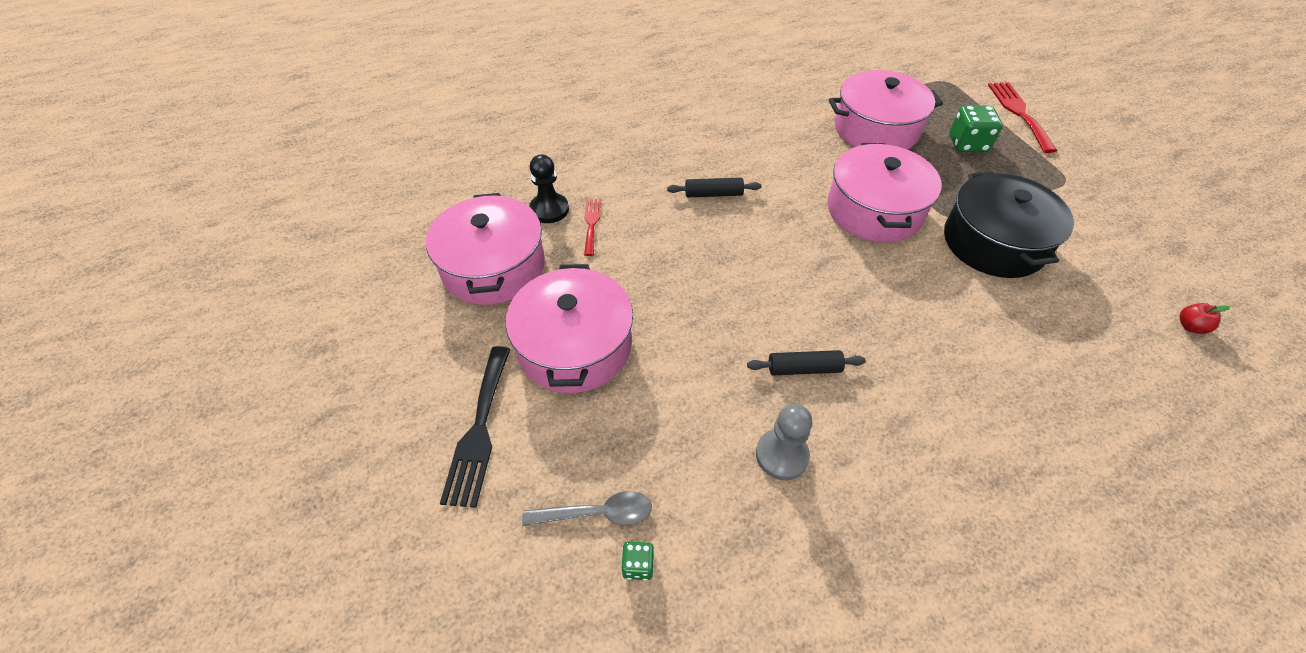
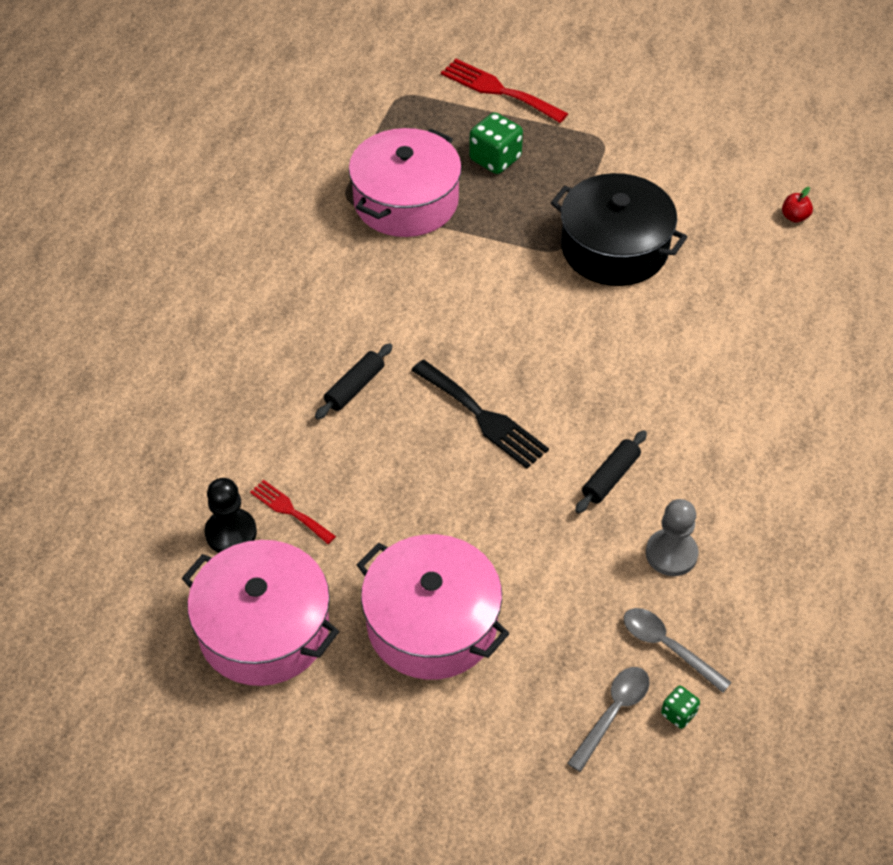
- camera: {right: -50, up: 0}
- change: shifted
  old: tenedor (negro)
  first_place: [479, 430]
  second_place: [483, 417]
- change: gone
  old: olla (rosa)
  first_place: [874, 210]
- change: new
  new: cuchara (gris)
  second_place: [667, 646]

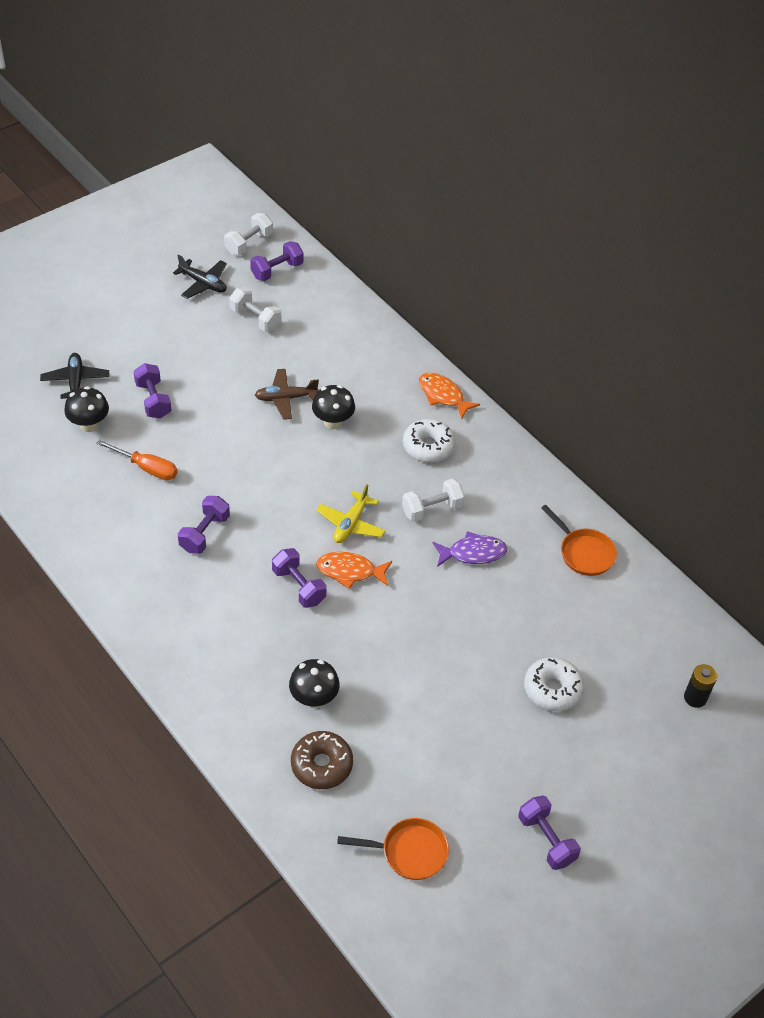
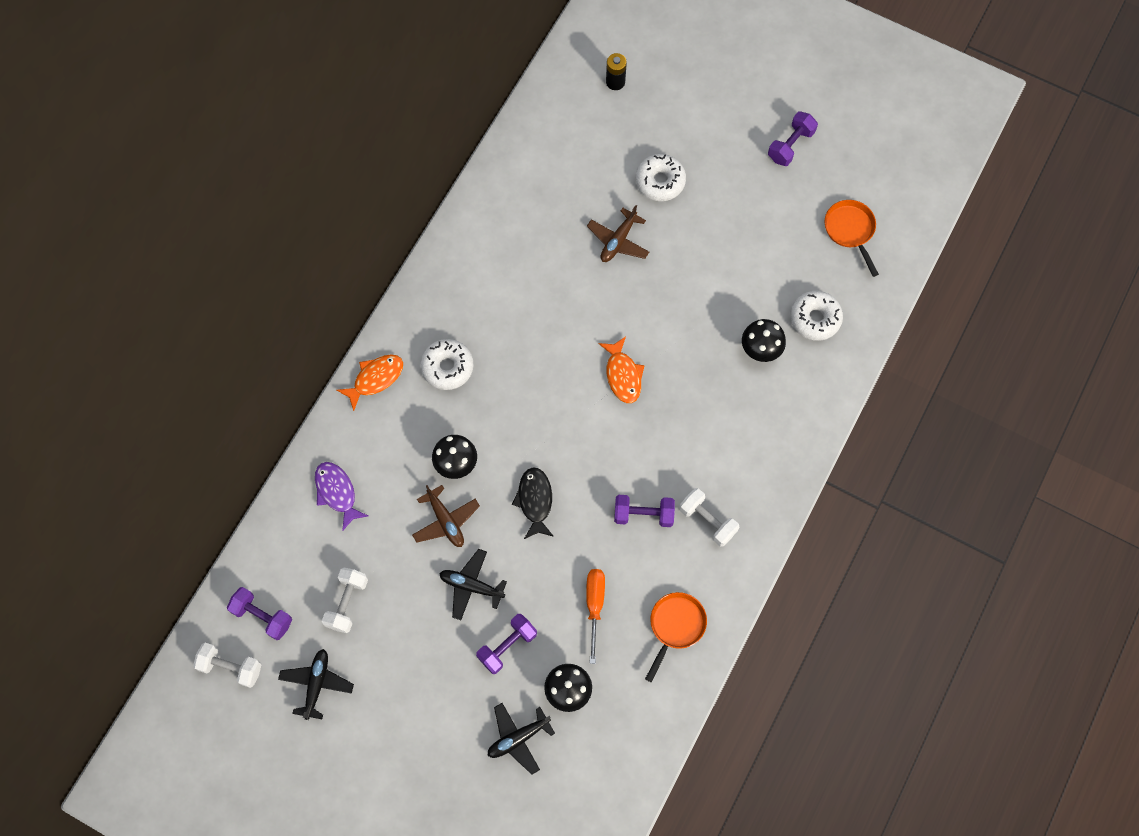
- camera: {right: -110, up: 20}
- change: gone
  old: mancuerna (morado)
  first_place: [299, 586]
- change: repainted
  old: rosquilla (marrón)
  new: rosquilla (blanco)
  first_place: [321, 765]
  second_place: [815, 318]
- change: gone
  old: avión (amarillo)
  first_place: [351, 524]
- change: shifted
  old: mancuerna (blanco)
  first_place: [432, 509]
  second_place: [707, 521]
- change: rotated
  old: pez (naranja)
  first_place: [443, 396]
  second_place: [375, 379]
  degrees: -150
- change: shifted
  old: pez (morado)
  first_place: [473, 553]
  second_place: [337, 492]
- change: shifted
  old: sartén (naranja)
  first_place: [583, 553]
  second_place: [675, 626]
- change: new
  new: avión (negro)
  second_place: [471, 586]
- change: new
  new: pez (negro)
  second_place: [535, 501]
- change: new
  new: avión (marrón)
  second_place: [618, 241]

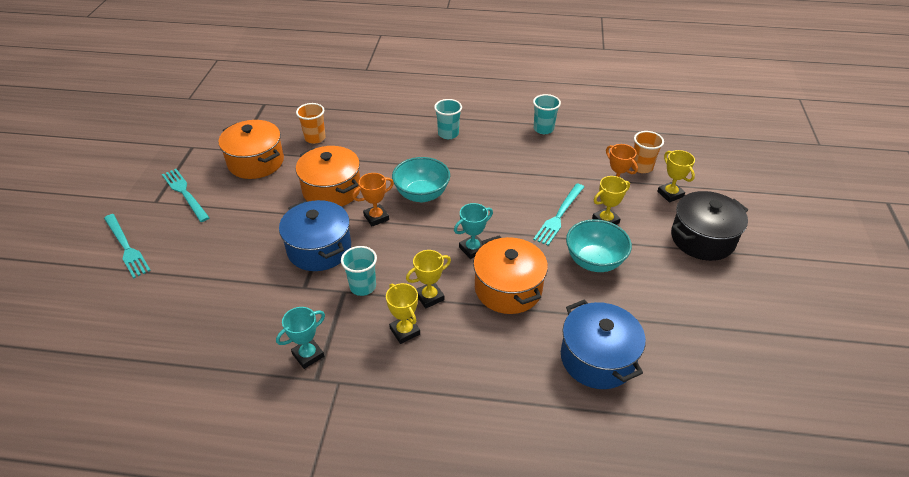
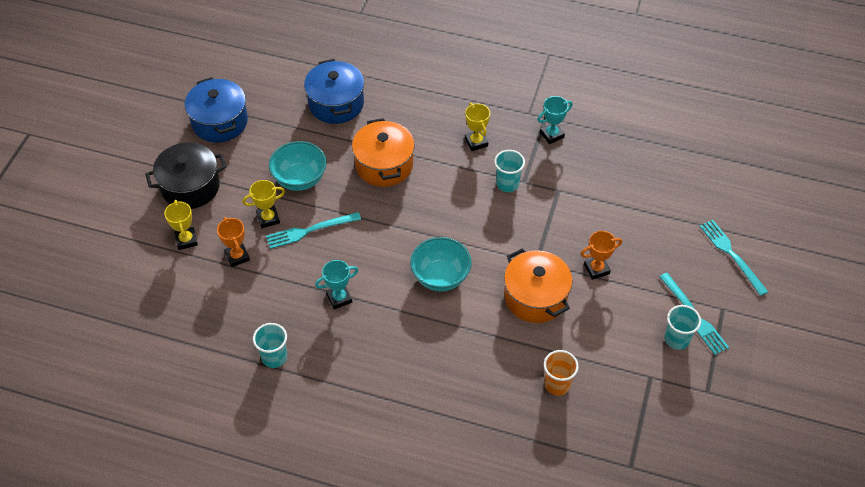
- camera: {right: -170, up: 10}
- change: gone
  old: olla (naranja)
  first_place: [256, 162]
- change: shifted
  old: olla (azul)
  first_place: [319, 249]
  second_place: [220, 122]
- change: shifted
  old: trofeo (naranja)
  first_place: [376, 217]
  second_place: [596, 269]
- change: gone
  old: trofeo (amarillo)
  first_place: [429, 297]
- change: shifted
  old: vaso (turquesa)
  first_place: [448, 134]
  second_place: [676, 339]
- change: shifted
  old: trofeo (turquesa)
  first_place: [472, 249]
  second_place: [339, 298]
- change: rotated
  old: tenedor (turquesa)
  first_place: [559, 216]
  second_place: [310, 230]
  degrees: -150
- change: gone
  old: vaso (naranja)
  first_place: [641, 167]

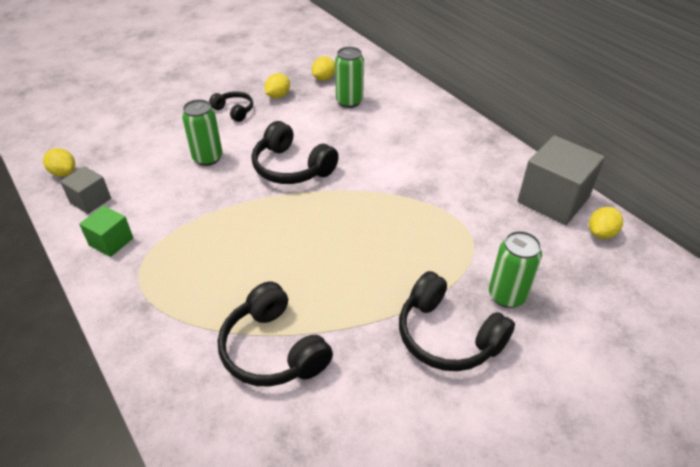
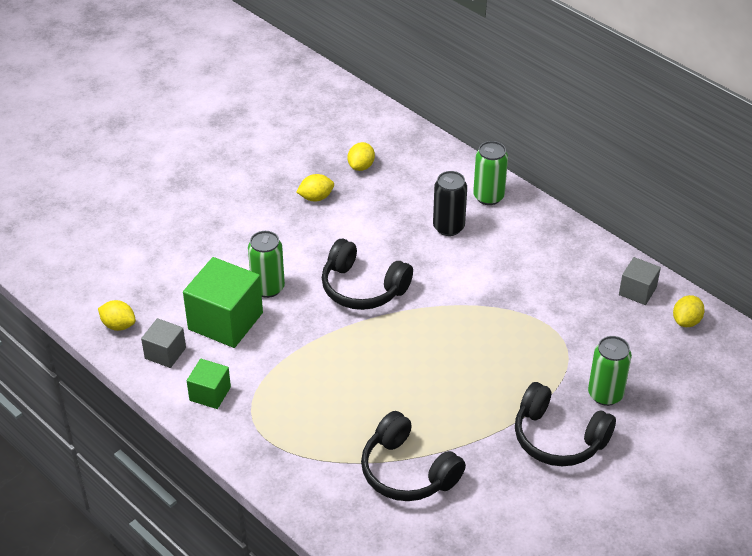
- camera: {right: -10, up: 0}
- change: gone
  old: auriculares (negro)
  first_place: [234, 111]
- change: rotated
  old: limón (amarillo)
  first_place: [278, 96]
  second_place: [316, 197]
  degrees: 45
- change: shifted
  old: lata (verde)
  first_place: [349, 101]
  second_place: [488, 197]
- change: scaled
  old: cubo (gris)
  first_place: [553, 200]
  second_place: [637, 291]
  factor: 0.54
- change: new
  new: cubo (verde)
  second_place: [225, 321]
- change: new
  new: lata (negro)
  second_place: [448, 227]

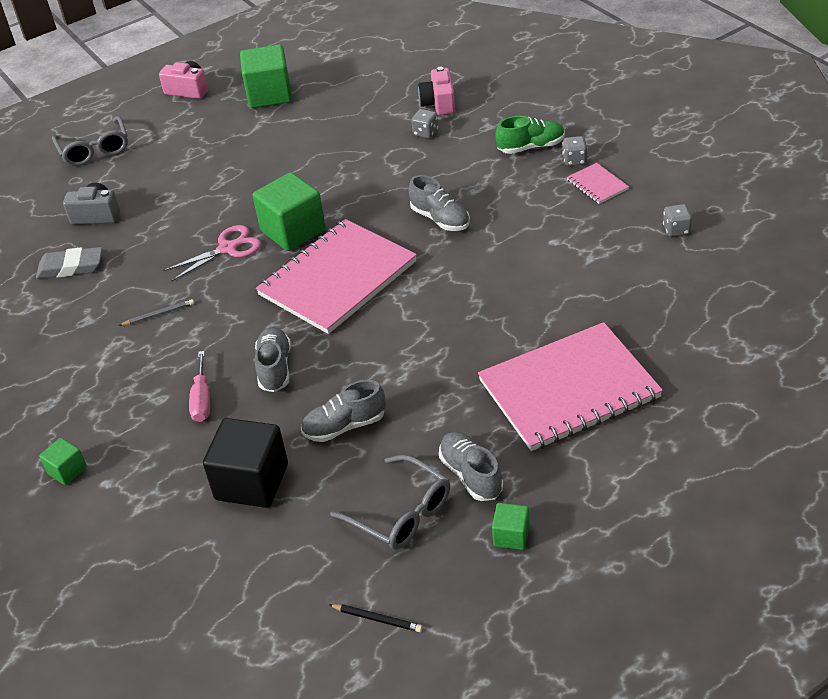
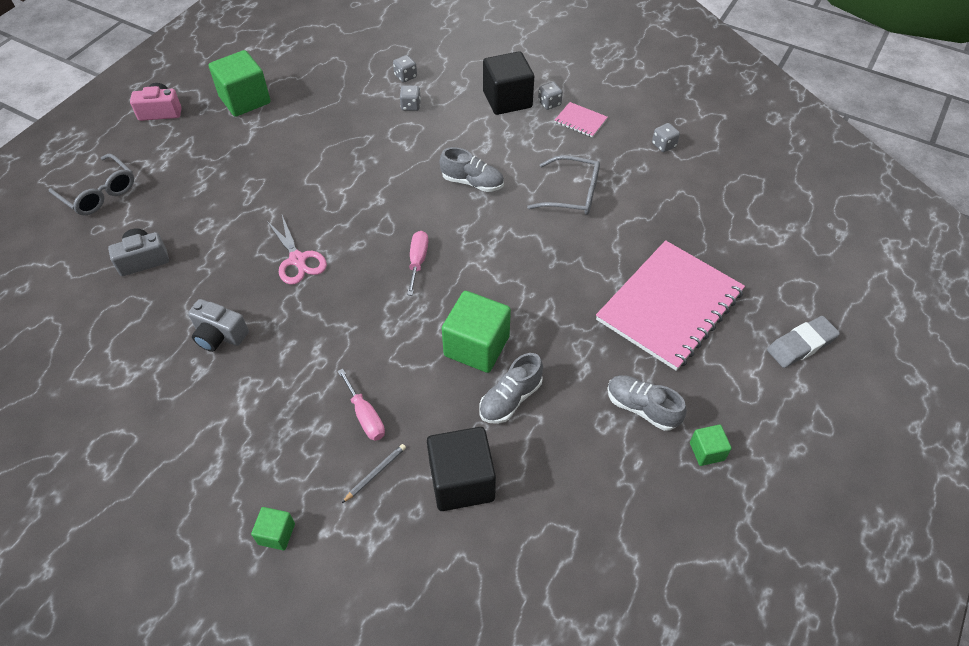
- camera: {right: -30, up: 10}
- change: shifted
  old: goma de borrar (gris)
  first_place: [71, 267]
  second_place: [801, 345]
- change: shifted
  old: lápiz (gris)
  first_place: [159, 314]
  second_place: [375, 473]
- change: rotated
  old: tijeras (rosa)
  first_place: [227, 249]
  second_place: [297, 260]
  degrees: 120
- change: shifted
  old: cubo (verde)
  first_place: [293, 231]
  second_place: [476, 346]
- change: gone
  old: zapato (gris)
  first_place: [275, 368]
- change: swapped
  old: cuaderno (rosa)
  new: destornillador (rosa)
  first_place: [337, 278]
  second_place: [418, 261]
- change: gone
  old: lápiz (negro)
  first_place: [377, 619]
- change: shifted
  old: gafas (gris)
  first_place: [401, 513]
  second_place: [572, 194]
- change: swapped
  old: cámara (rosa)
  new: dado (gris)
  first_place: [439, 103]
  second_place: [405, 76]
- change: swapped
  old: zapato (verde)
  new: cubo (negro)
  first_place: [531, 147]
  second_place: [507, 99]
- change: new
  new: cámara (gris)
  second_place: [219, 335]

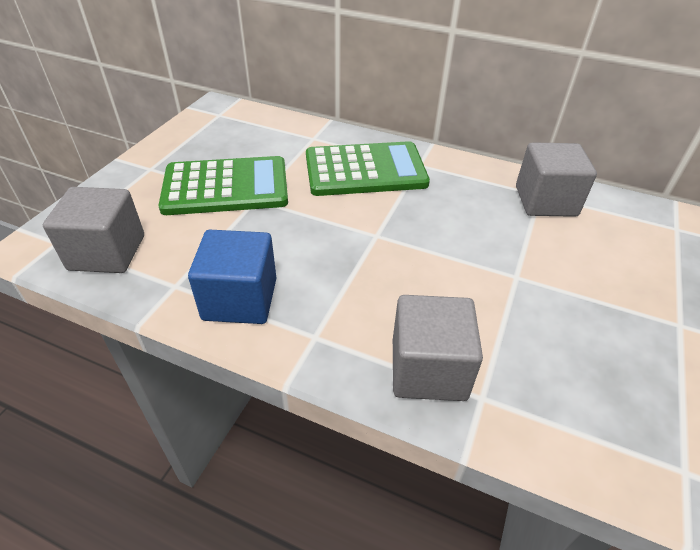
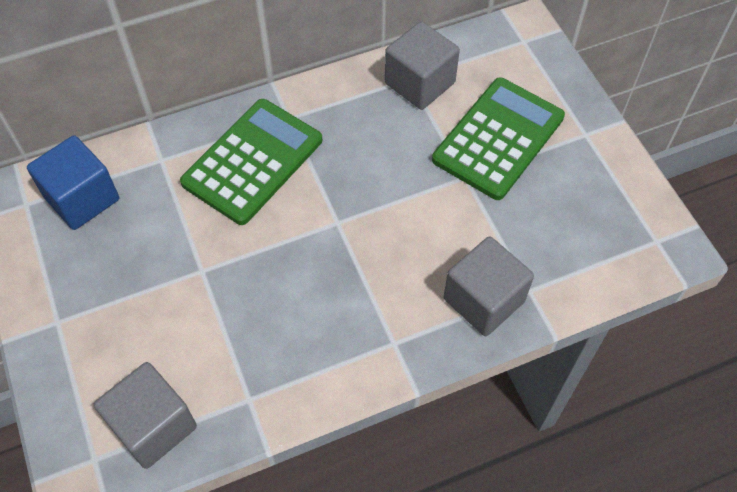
- camera: {right: -45, up: 15}
- change: shifted
  old: calculadora (verde)
  first_place: [226, 187]
  second_place: [498, 138]
- change: shifted
  old: cubo (azul)
  first_place: [240, 299]
  second_place: [82, 198]

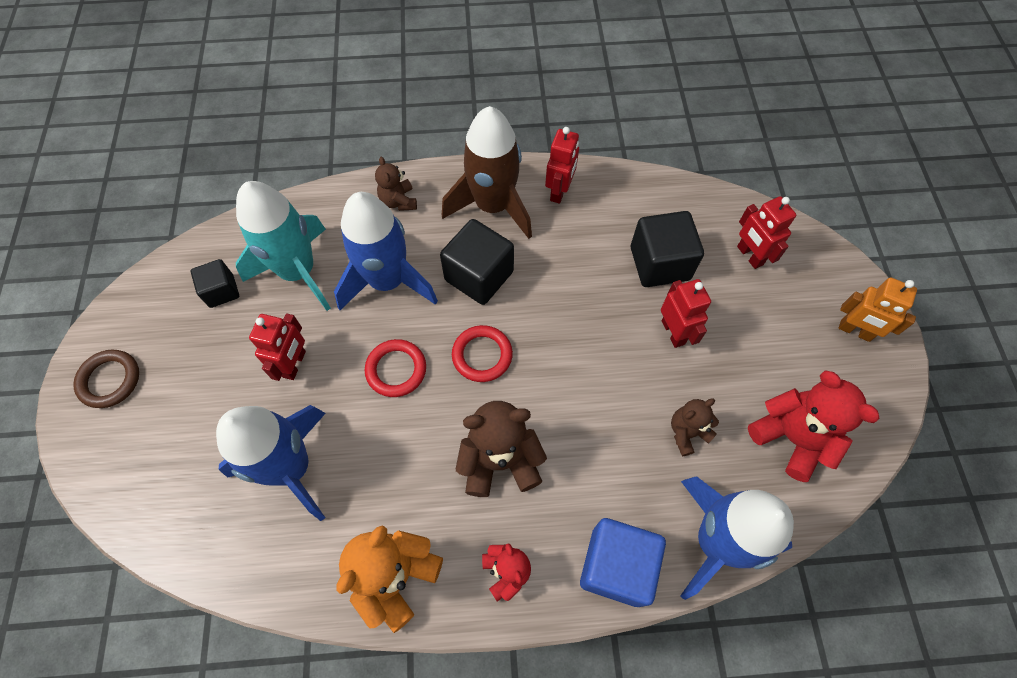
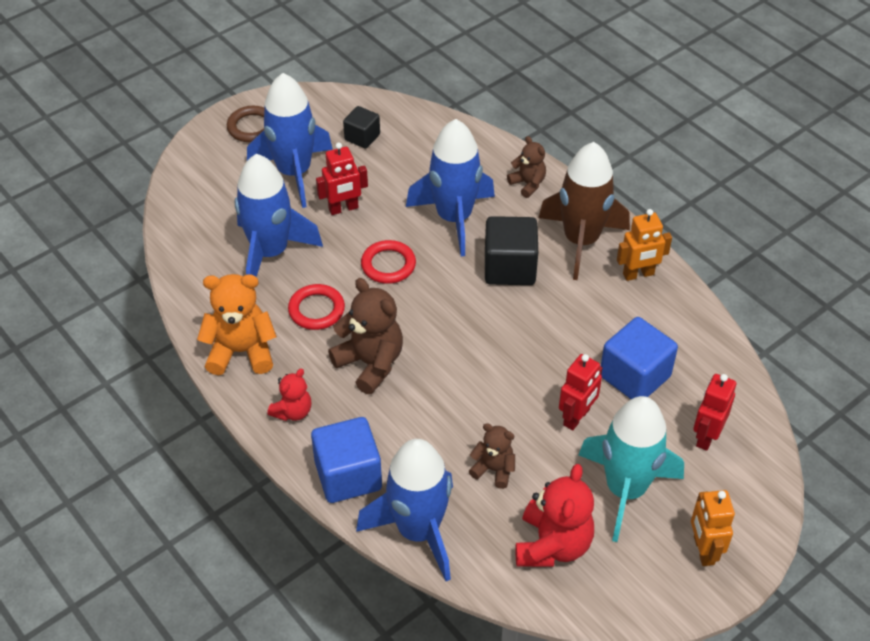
- camera: {right: 55, up: -15}
- change: shifted
  old: cohete (turquesa)
  first_place: [298, 271]
  second_place: [625, 490]
- change: rotated
  old: osito (marrón)
  first_place: [398, 201]
  second_place: [528, 184]
  degrees: 105
- change: shifted
  old: anillo (rojo)
  first_place: [482, 355]
  second_place: [316, 310]
- change: repainted
  old: robot (rojo)
  new: robot (naranja)
  first_place: [559, 191]
  second_place: [638, 274]
- change: repainted
  old: cubo (negro)
  new: cubo (azul)
  first_place: [659, 263]
  second_place: [634, 376]
- change: new
  new: cohete (azul)
  second_place: [294, 173]

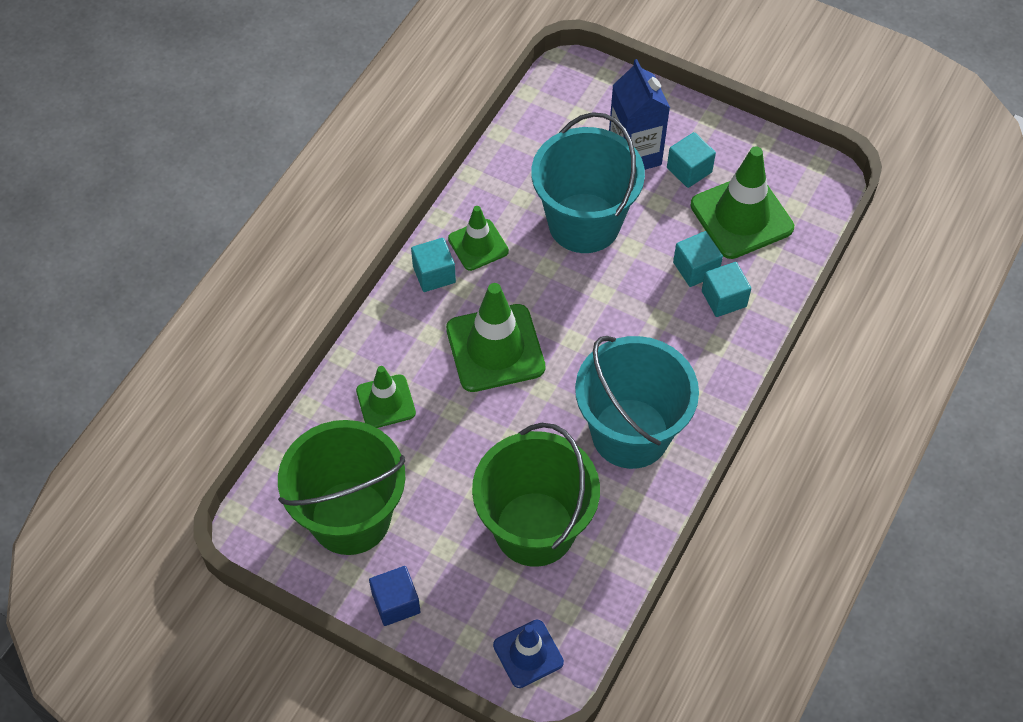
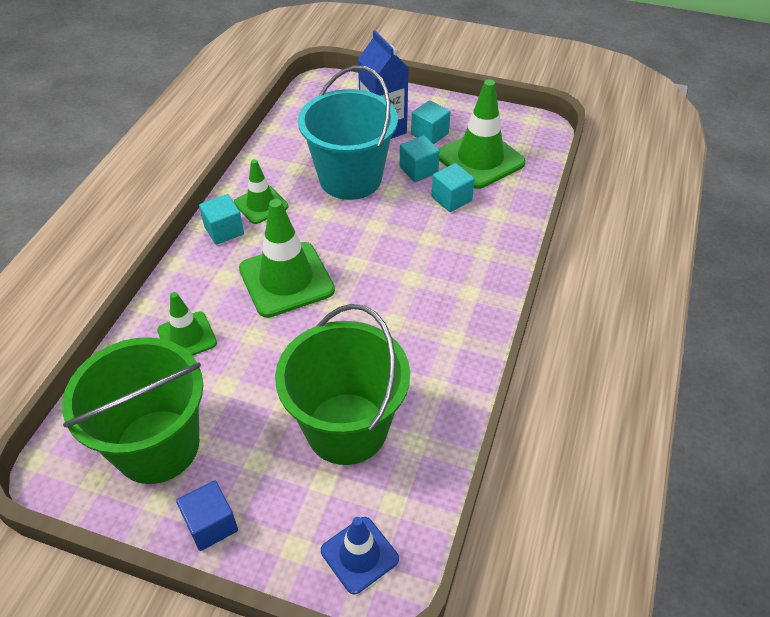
- camera: {right: -10, up: -10}
- change: gone
  old: balde (turquesa)
  first_place: [630, 433]
- change: shifted
  old: cubo (turquesa)
  first_place: [724, 298]
  second_place: [418, 170]

